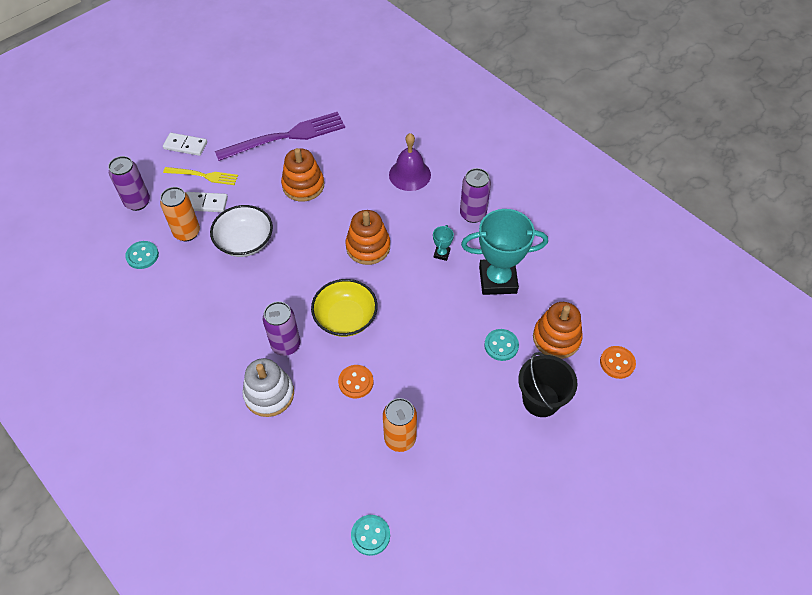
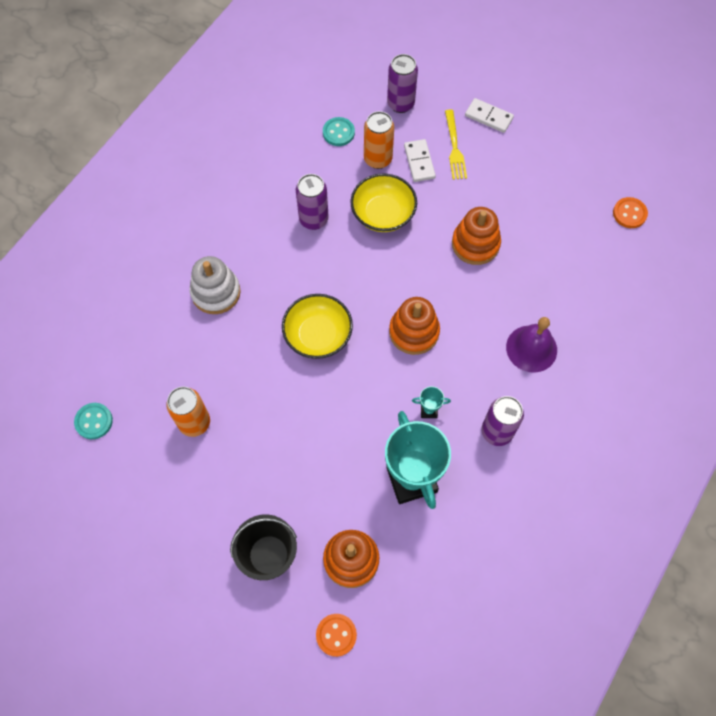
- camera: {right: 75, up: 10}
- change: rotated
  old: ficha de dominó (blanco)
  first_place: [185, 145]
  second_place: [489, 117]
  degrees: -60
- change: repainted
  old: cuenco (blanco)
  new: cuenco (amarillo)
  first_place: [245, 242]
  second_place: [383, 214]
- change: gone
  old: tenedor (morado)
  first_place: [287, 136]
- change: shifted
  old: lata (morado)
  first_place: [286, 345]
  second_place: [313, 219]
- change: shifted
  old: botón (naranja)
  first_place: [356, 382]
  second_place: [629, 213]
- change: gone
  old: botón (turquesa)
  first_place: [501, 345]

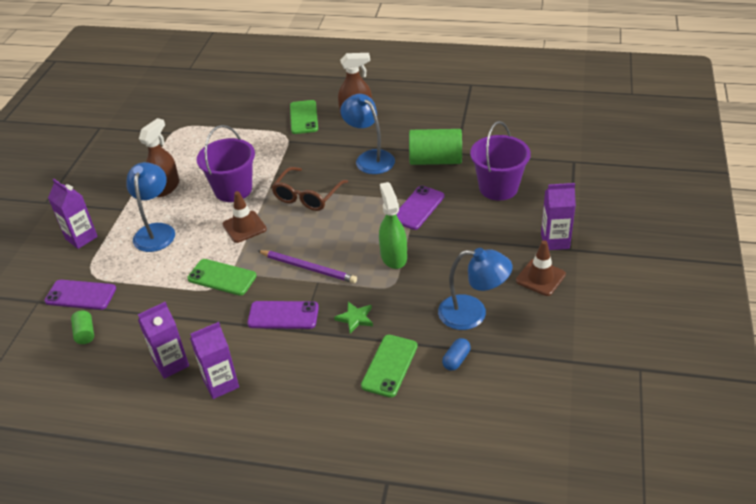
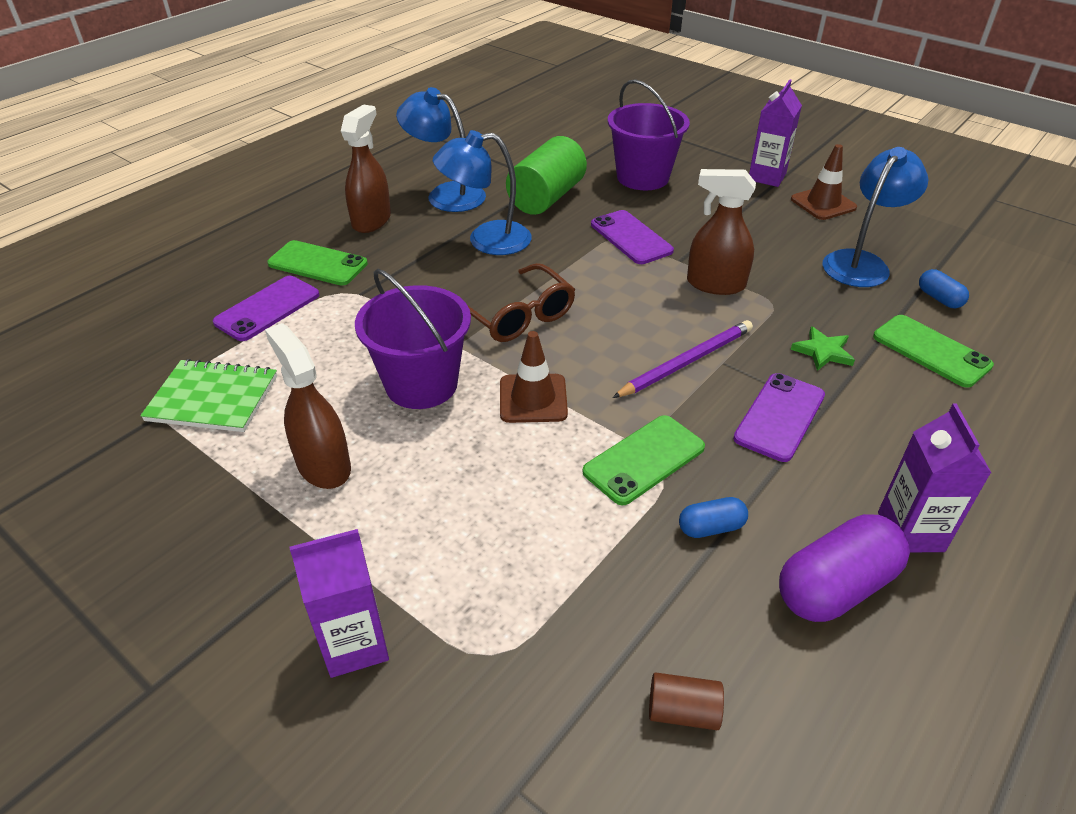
- camera: {right: -65, up: 0}
- change: shifted
  old: móvil (morado)
  first_place: [81, 295]
  second_place: [267, 308]
- change: repainted
  old: cilindro (verde)
  new: cilindro (marrón)
  first_place: [85, 333]
  second_place: [682, 711]
- change: shifted
  old: lámpara (azul)
  first_place: [156, 231]
  second_place: [446, 194]
- change: swapped
  old: cartón de leche (morado)
  new: cápsula (morado)
  first_place: [171, 363]
  second_place: [835, 586]
- change: repainted
  old: pulverizador (verde)
  new: pulverizador (marrón)
  first_place: [393, 256]
  second_place: [715, 284]
- change: new
  new: cuaderno (verde)
  second_place: [213, 398]
- change: new
  new: cápsula (azul)
  second_place: [711, 527]

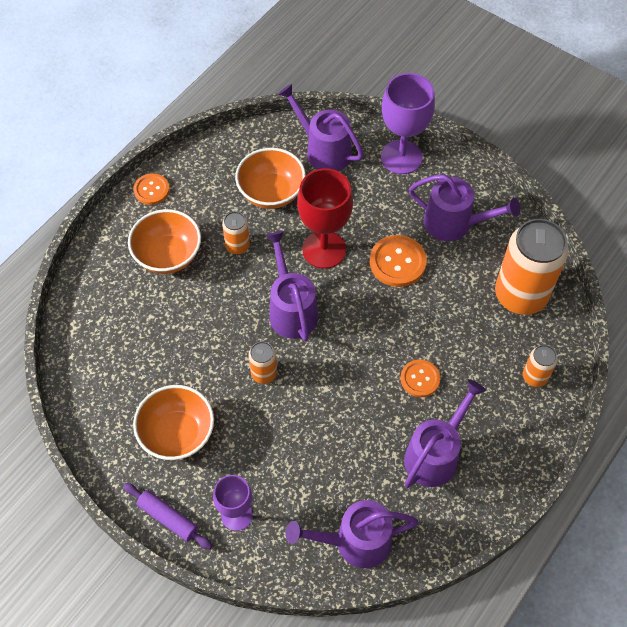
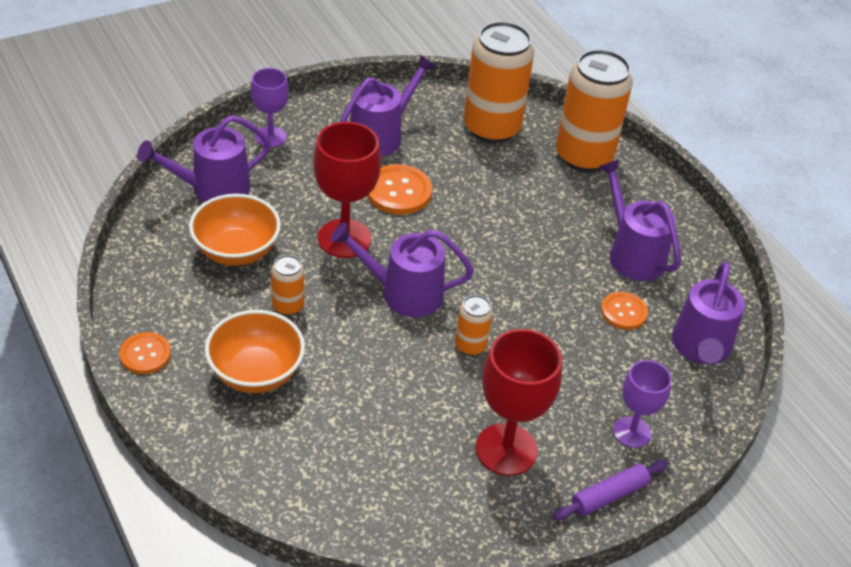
- camera: {right: -70, up: -15}
- change: swapped
  old: cuenco (naranja)
  new: copa (rojo)
  first_place: [177, 434]
  second_place: [506, 449]
- change: scaled
  old: copa (morado)
  first_place: [401, 157]
  second_place: [270, 137]
  factor: 0.62
- change: shifted
  old: botón (naranja)
  first_place: [420, 379]
  second_place: [623, 312]
- change: scaled
  old: lata (naranja)
  first_place: [535, 376]
  second_place: [583, 156]
  factor: 2.16

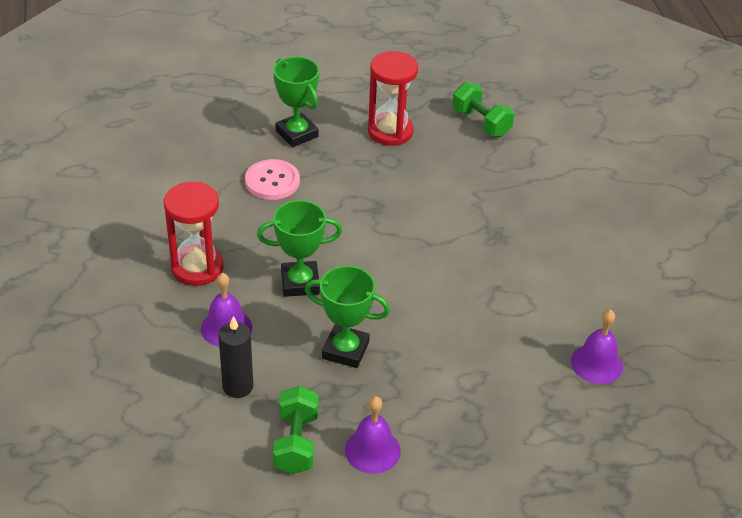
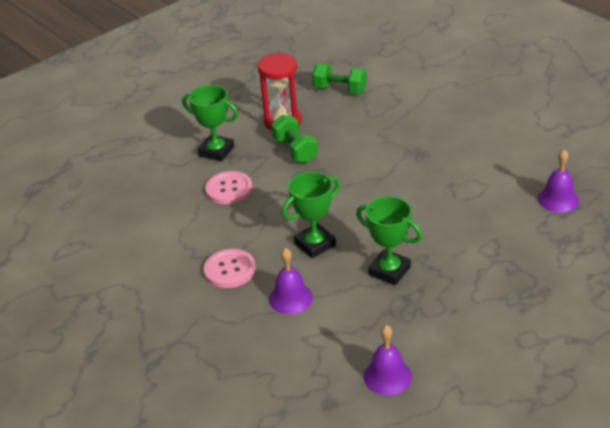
- camera: {right: -25, up: -5}
- change: swapped
  old: reloj de arena (rojo)
  new: botón (rosa)
  first_place: [197, 268]
  second_place: [229, 270]
- change: gone
  old: vela (negro)
  first_place: [238, 386]
- change: shifted
  old: mancuerna (verde)
  first_place: [296, 443]
  second_place: [295, 150]
- change: rotated
  old: trofeo (verde)
  first_place: [345, 350]
  second_place: [389, 271]
  degrees: 45
- change: shifted
  old: campana (morado)
  first_place: [372, 450]
  second_place: [387, 376]

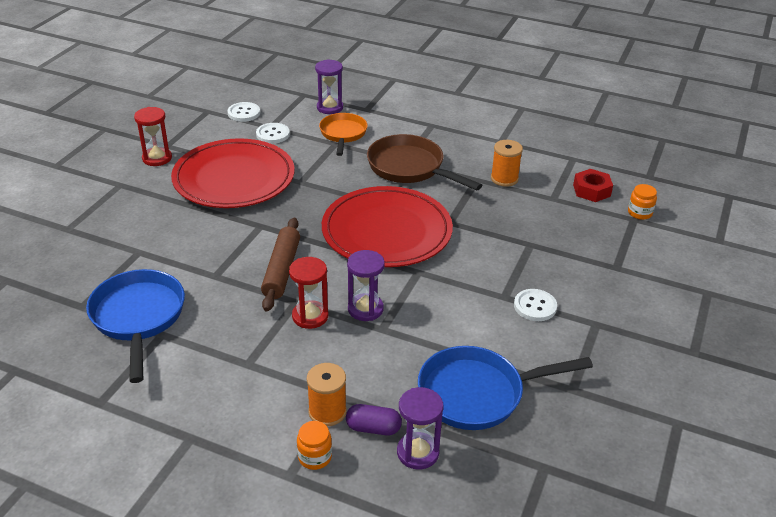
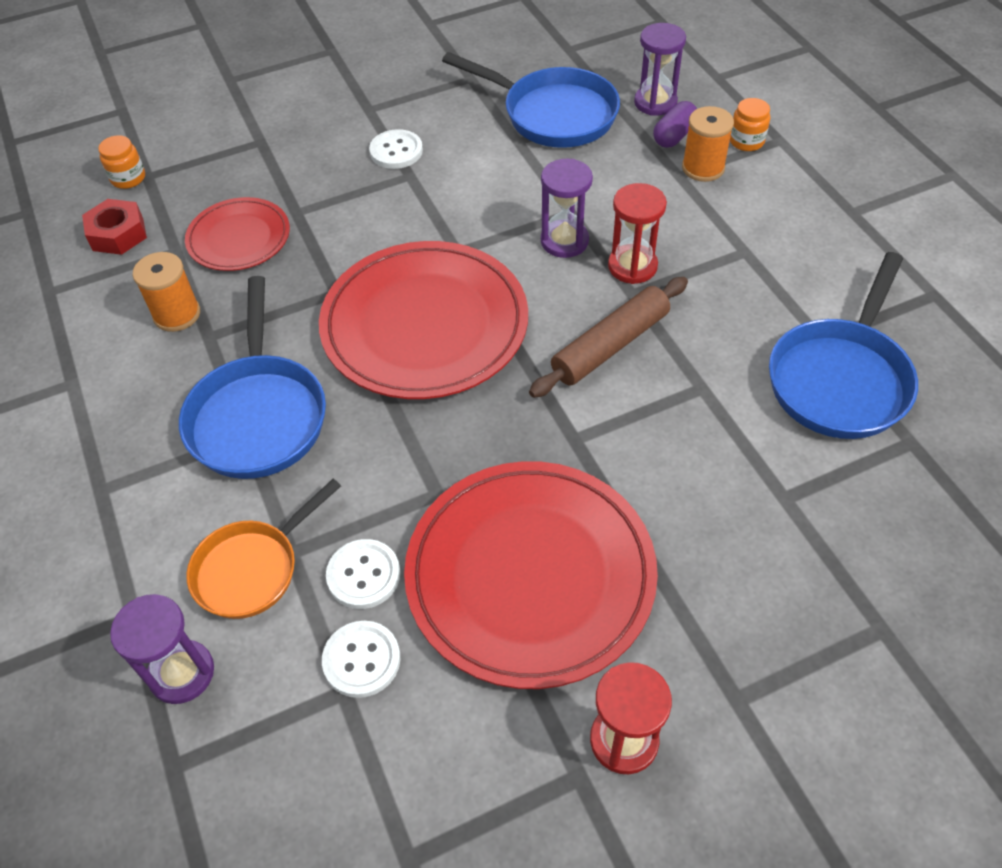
- camera: {right: -135, up: 15}
- change: shifted
  old: botón (blanco)
  first_place: [244, 113]
  second_place: [363, 575]
- change: rotated
  old: cápsula (morado)
  first_place: [373, 428]
  second_place: [674, 136]
  degrees: 75
- change: repainted
  old: sartén (marrón)
  new: sartén (azul)
  first_place: [409, 168]
  second_place: [258, 415]
- change: new
  new: plato (rojo)
  second_place: [239, 238]

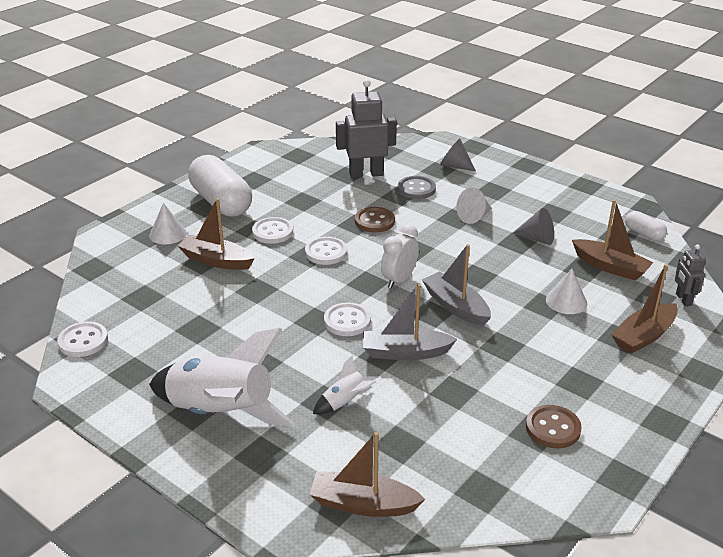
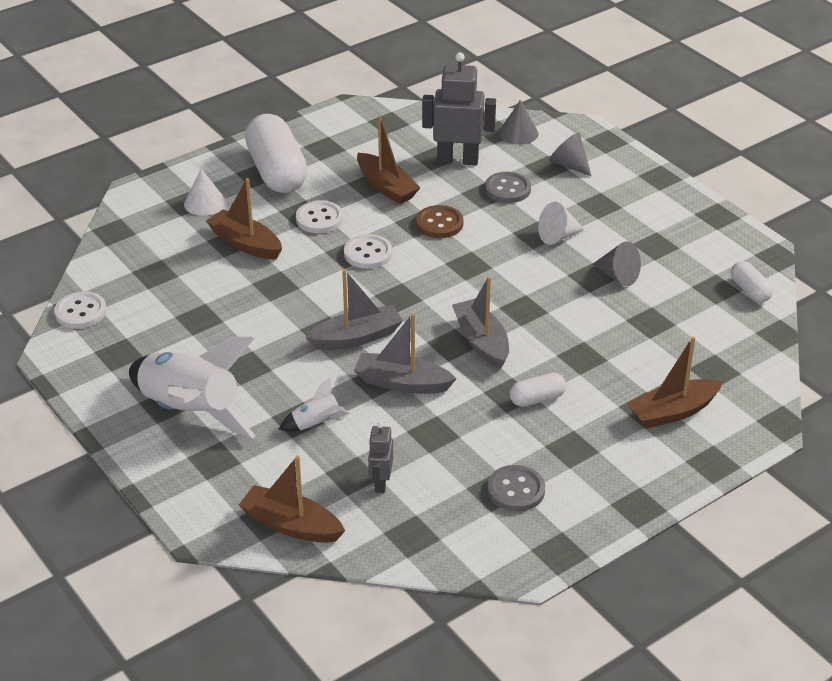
- camera: {right: 15, up: 5}
- change: swapped
  old: botón (blanco)
  new: barco (gris)
  first_place: [347, 321]
  second_place: [356, 337]
- change: gone
  old: despertador (blanco)
  first_place: [399, 280]
- change: repainted
  old: botón (marrón)
  new: botón (gris)
  first_place: [553, 428]
  second_place: [516, 490]
- change: gone
  old: cono (blanco)
  first_place: [566, 301]
- change: shifted
  old: barco (marrón)
  first_place: [610, 267]
  second_place: [386, 187]
- change: shifted
  old: robot (gris)
  first_place: [683, 299]
  second_place: [381, 483]
- change: new
  new: cono (gris)
  second_place: [518, 133]
- change: new
  new: cápsula (blanco)
  second_place: [537, 399]

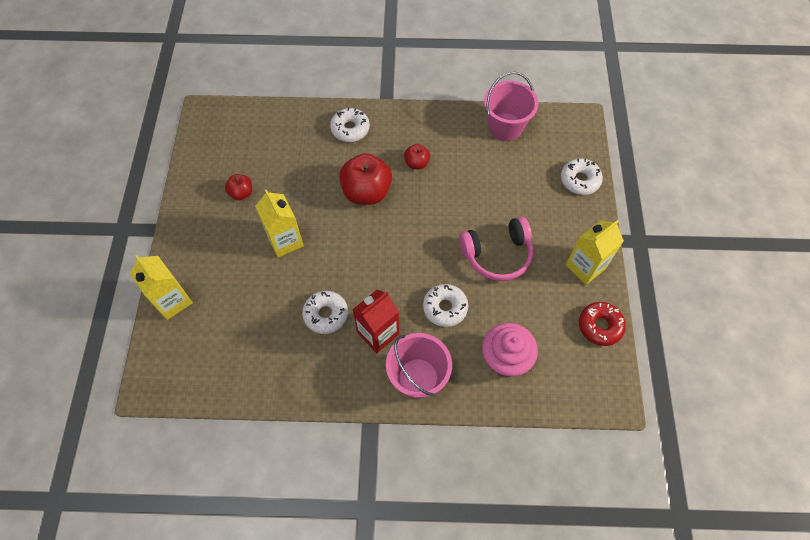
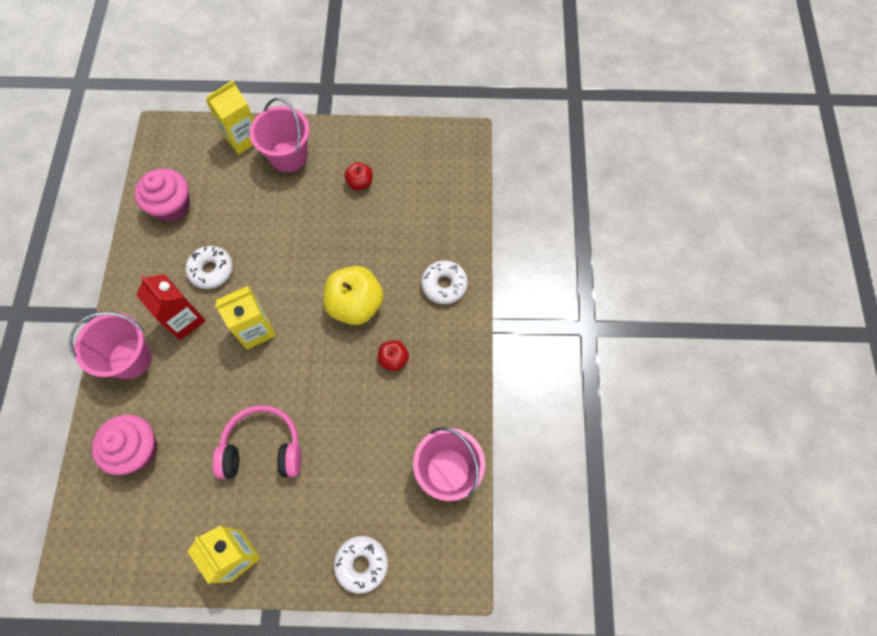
- camera: {right: 90, up: 5}
- change: shifted
  old: cartón de leche (amarillo)
  first_place: [285, 241]
  second_place: [255, 330]
- change: repainted
  old: manzana (rojo)
  new: manzana (amarillo)
  first_place: [366, 192]
  second_place: [355, 305]
- change: gone
  old: rosquilla (blanco)
  first_place: [445, 308]
- change: rotated
  old: auriculares (rosa)
  first_place: [497, 254]
  second_place: [263, 448]
  degrees: 105
- change: gone
  old: rosquilla (rojo)
  first_place: [600, 326]
- change: new
  new: magdalena (rosa)
  second_place: [172, 206]
- change: new
  new: balde (rosa)
  second_place: [288, 156]

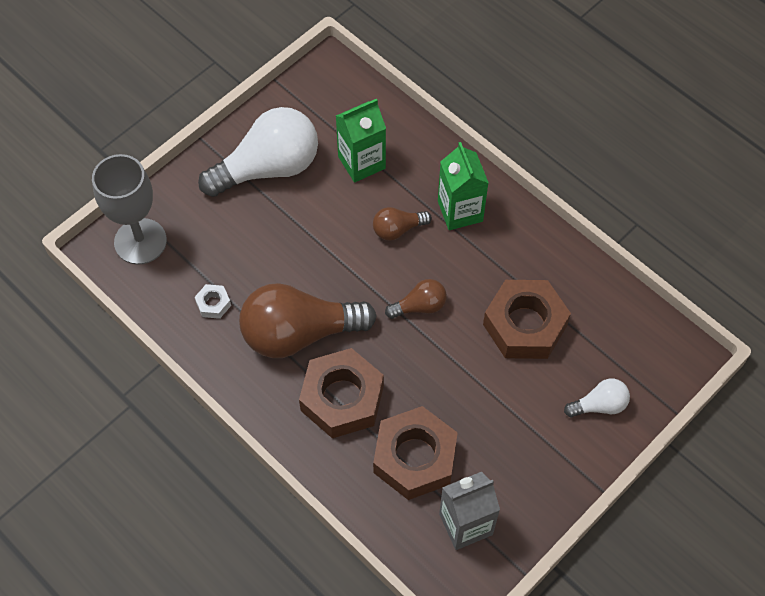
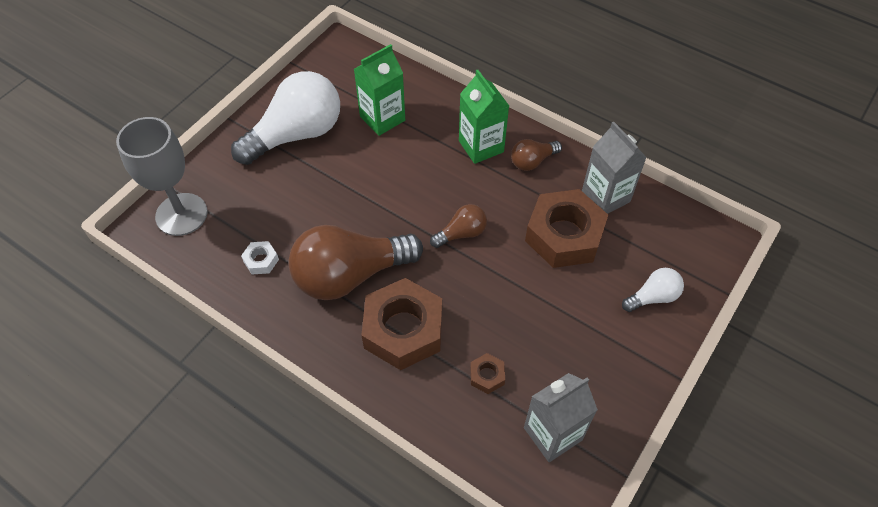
- camera: {right: -10, up: -5}
- change: shifted
  old: bombilla (marrón)
  first_place: [397, 229]
  second_place: [532, 161]
- change: scaled
  old: tuerca (marrón)
  first_place: [414, 457]
  second_place: [487, 376]
  factor: 0.43
- change: new
  new: cartón de leche (gris)
  second_place: [605, 197]

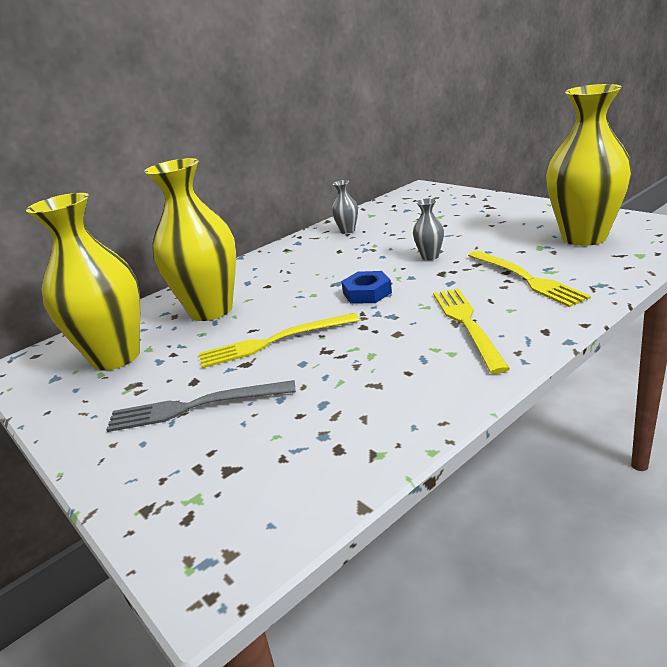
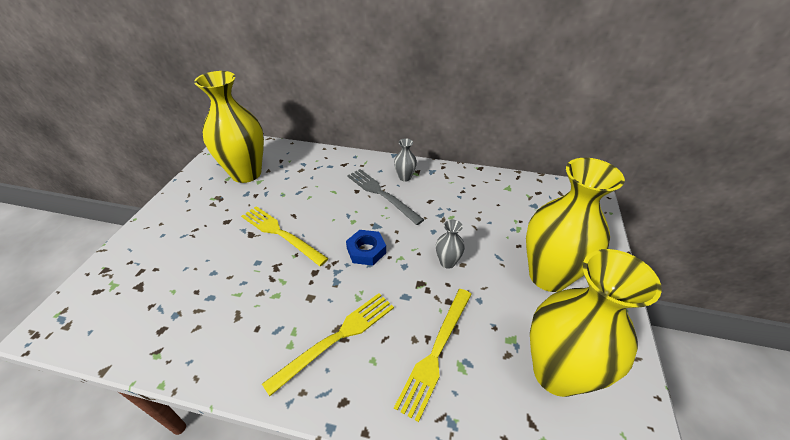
- camera: {right: 50, up: 15}
- change: shifted
  old: tenedor (gris)
  first_place: [195, 407]
  second_place: [381, 194]
- change: shifted
  old: florero (amarillo)
  first_place: [211, 310]
  second_place: [548, 276]
- change: shifted
  old: florero (gris)
  first_place: [347, 230]
  second_place: [405, 177]

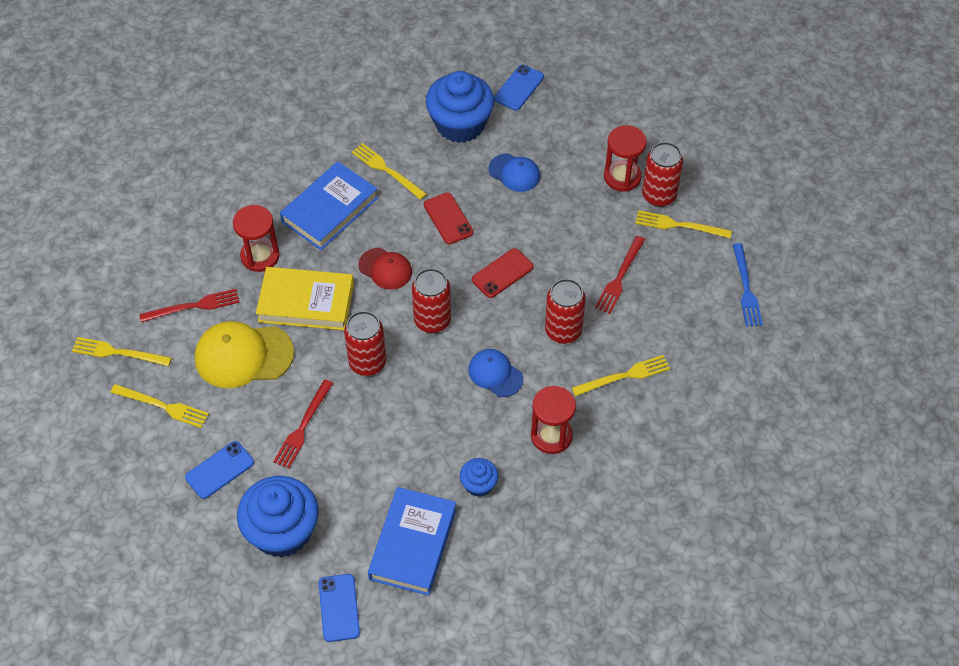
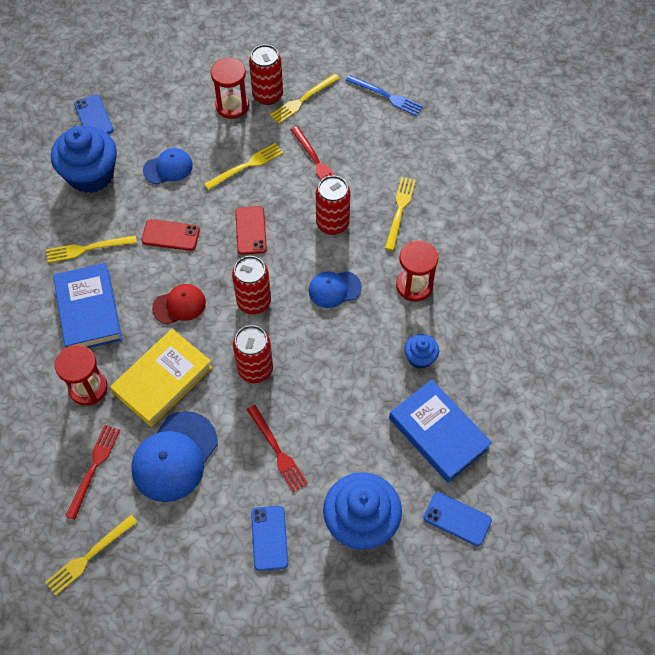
- camera: {right: -55, up: 5}
- change: shifted
  old: tenedor (amarillo)
  first_place: [163, 406]
  second_place: [246, 166]
- change: repainted
  old: gorra (amarillo)
  new: gorra (azul)
  first_place: [243, 356]
  second_place: [174, 456]

